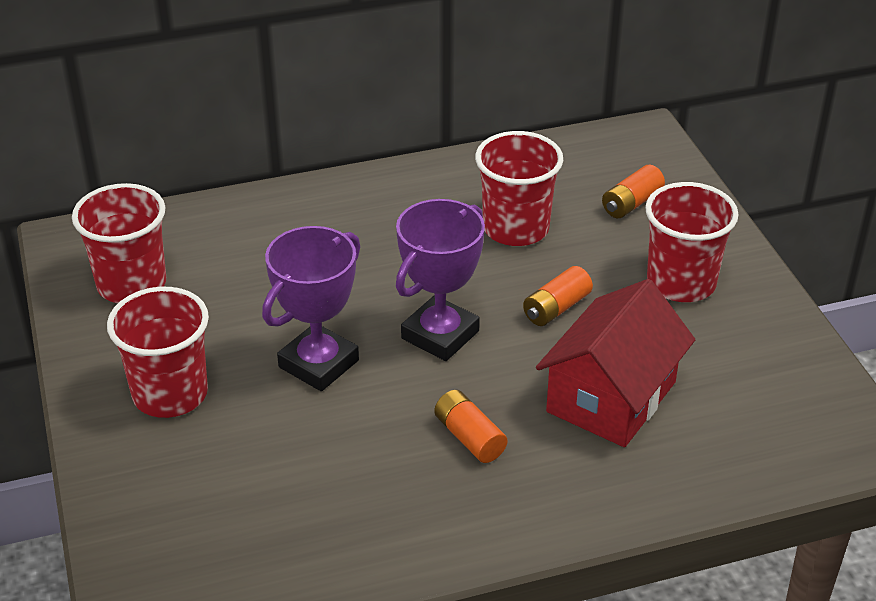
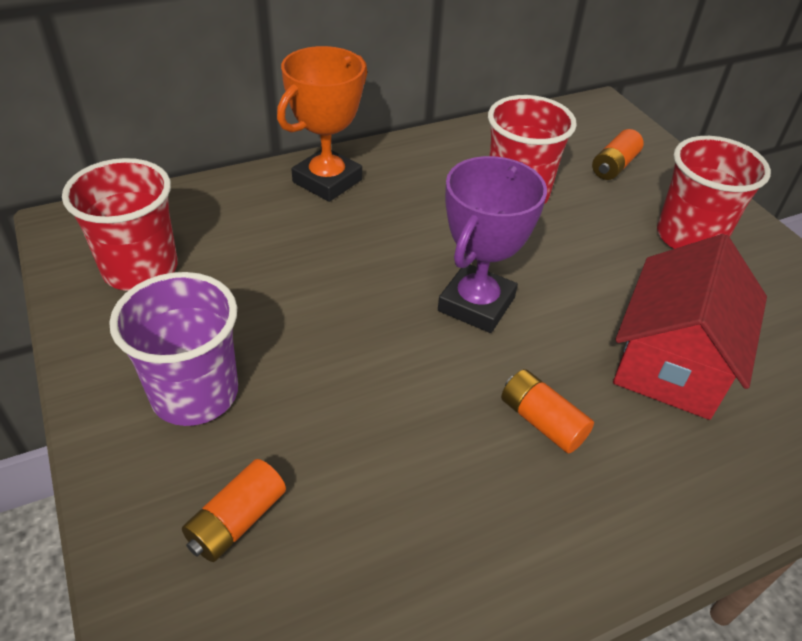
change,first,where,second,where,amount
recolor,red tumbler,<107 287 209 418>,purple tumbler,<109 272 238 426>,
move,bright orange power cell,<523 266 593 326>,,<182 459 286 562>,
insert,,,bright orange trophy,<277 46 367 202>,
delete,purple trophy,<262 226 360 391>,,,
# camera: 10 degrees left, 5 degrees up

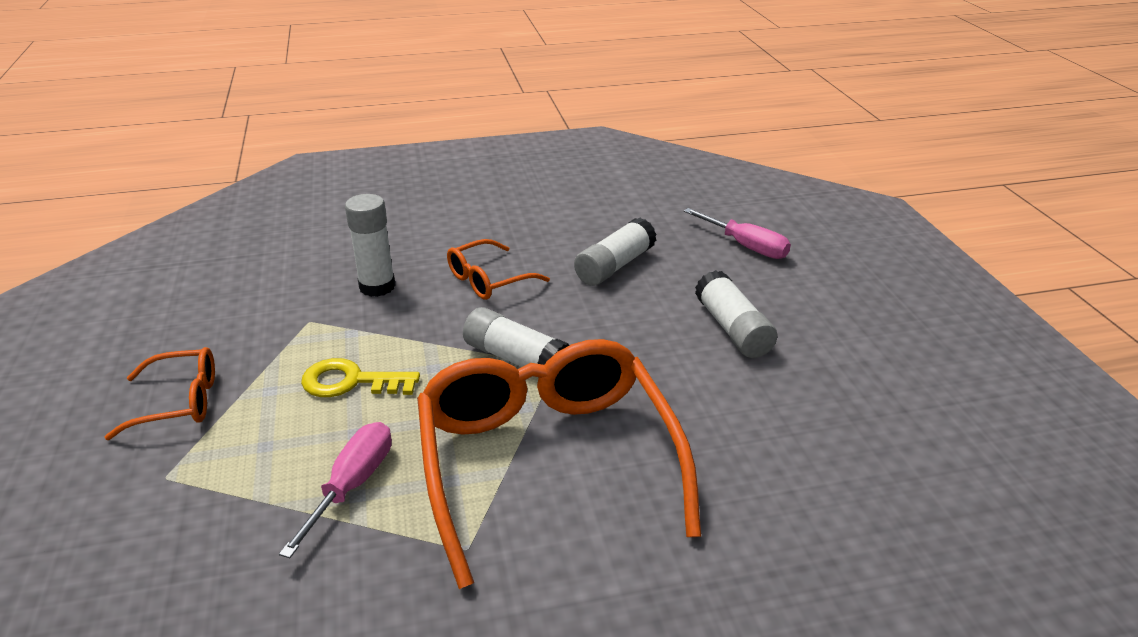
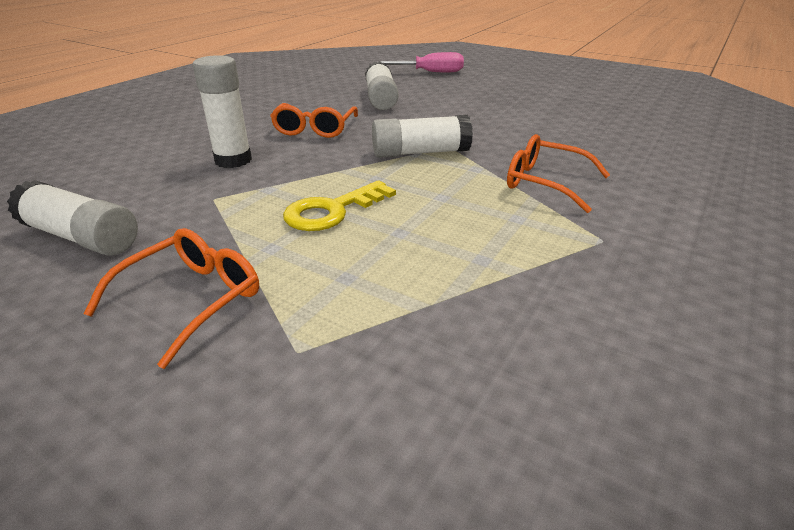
change,first,where,second,where,amount
move,snow-white glue stick,<695 270 777 358>,,<7 180 138 255>,
resize,bright orange spectacles,<417 339 701 589>,,<507 134 610 213>,x0.47
delete,pink flat screwdriver,<279 422 392 558>,,,
# camera: 45 degrees left, 0 degrees up

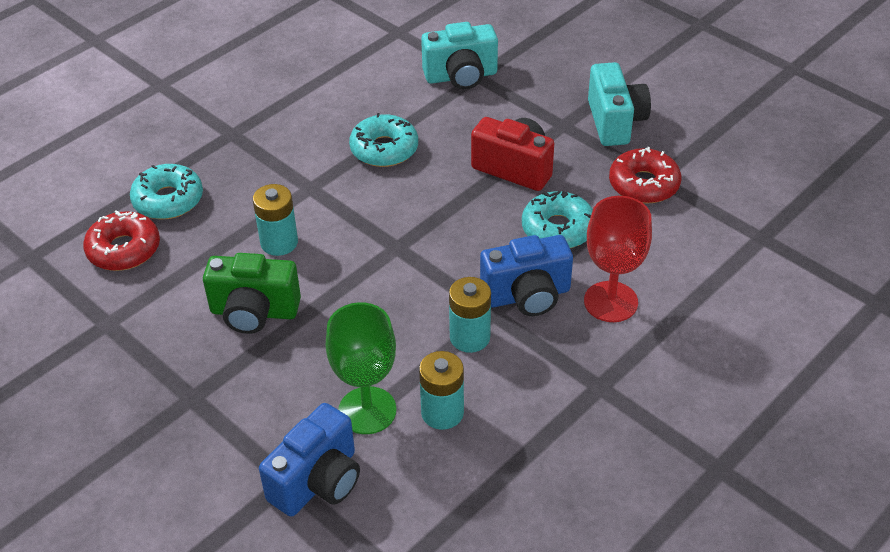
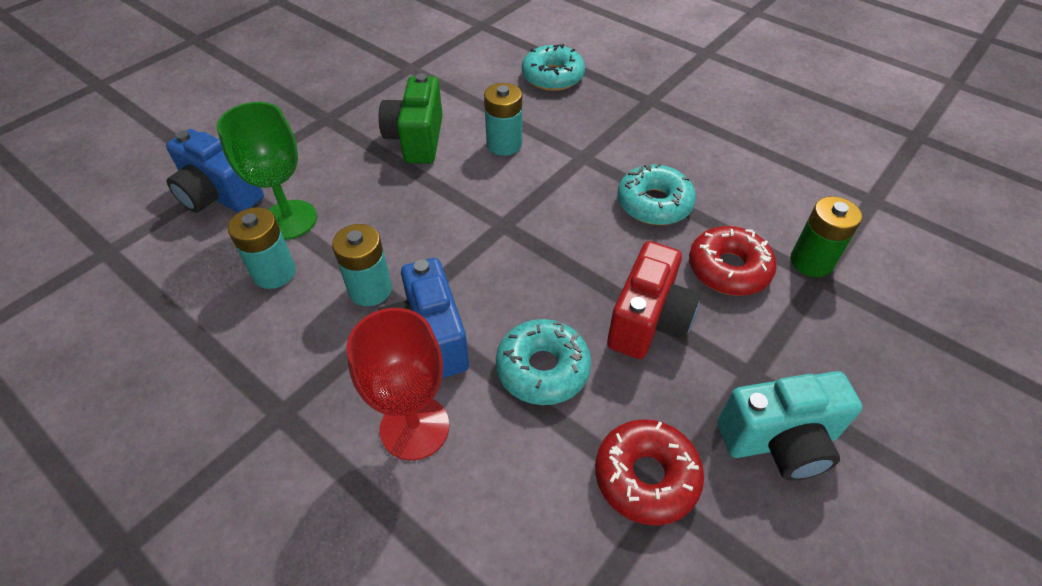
change,first,where,second,where,amount
move,red glazed donut,<83 210 160 271>,,<689 226 777 296>,
replace,teal compact camera,<421 22 498 89>,leaf-green power cell,<791 196 862 277>,
# camera: 85 degrees right, 5 degrees up

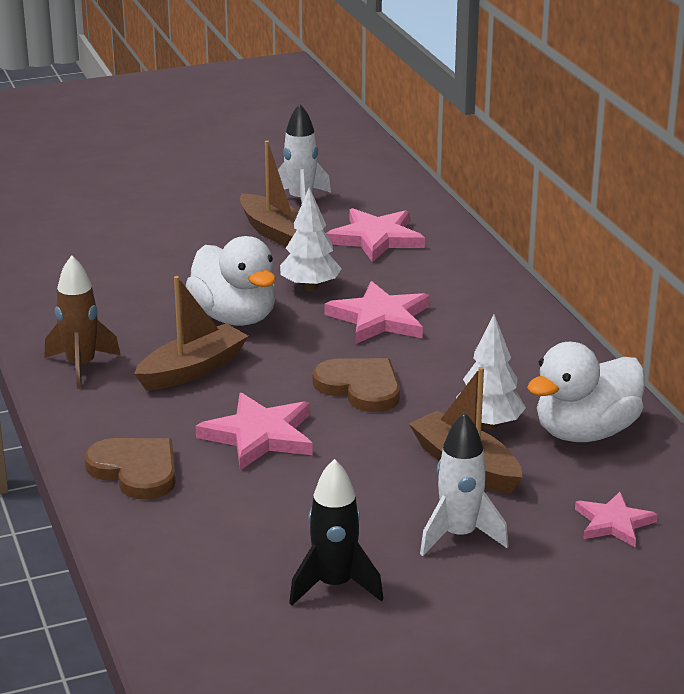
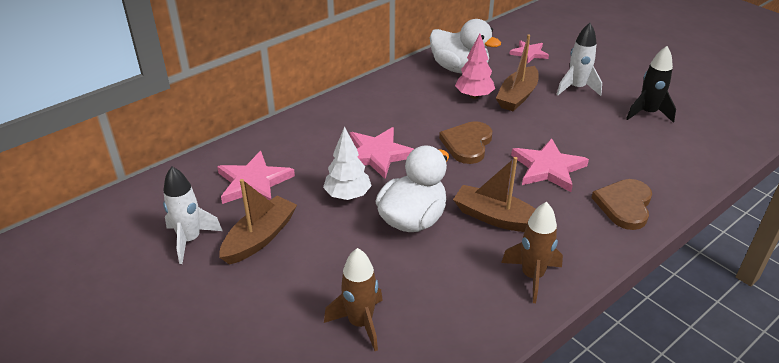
change,first,where,second,where,amount
insert,,,brown rocket,<324 248 383 351>,
recolor,snow-white fir tree,<456 315 526 430>,pink fir tree,<455 34 495 99>,
# camera: 110 degrees left, 10 degrees up

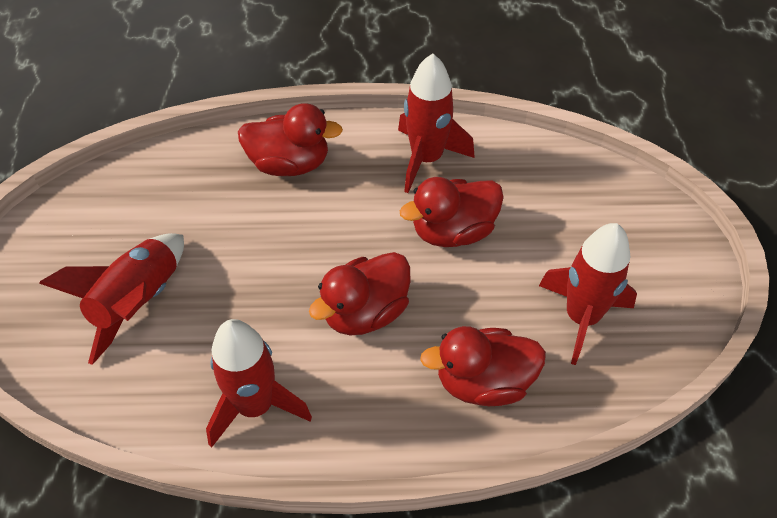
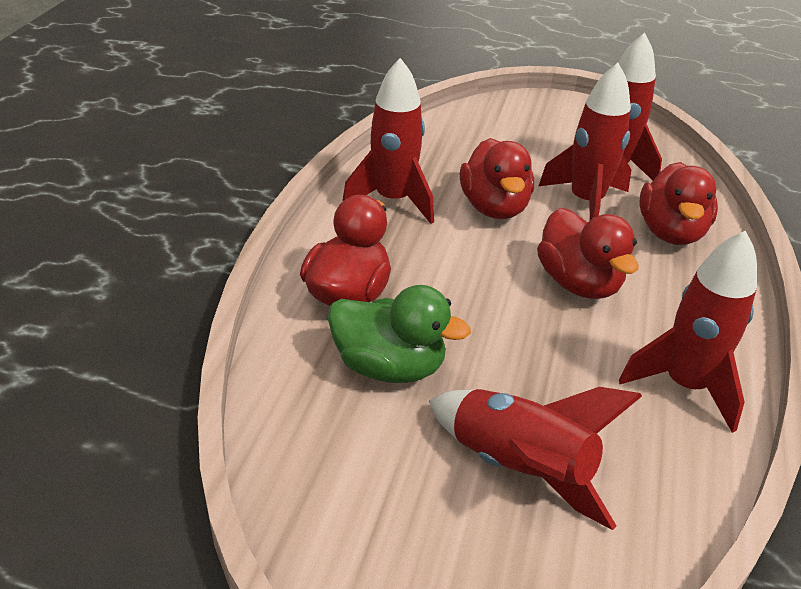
change,first,where,second,where,amount
insert,,,leaf-green toy duck,<328 285 471 383>,
insert,,,red rocket,<539 63 631 220>,
# camera: 75 degrees left, 15 degrees down

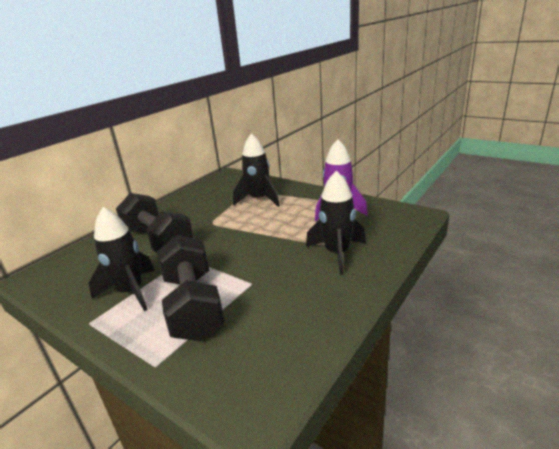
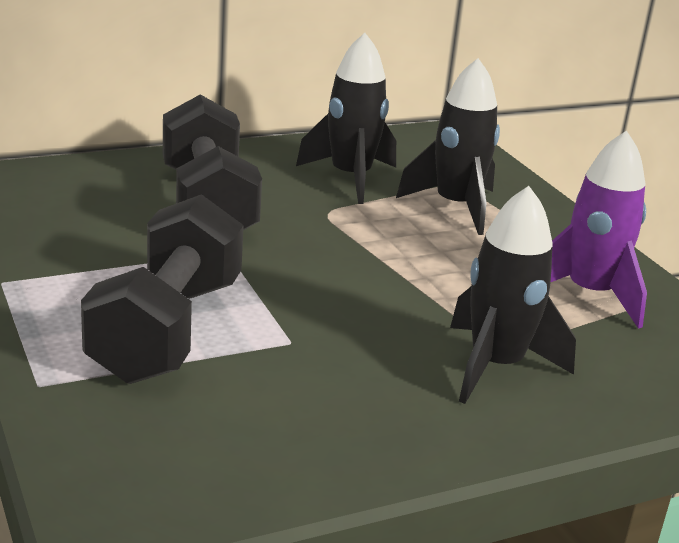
change,first,where,second,where,amount
move,jet-black rocket,<89 207 155 311>,,<296 33 396 204>,
# camera: 25 degrees right, 0 degrees up

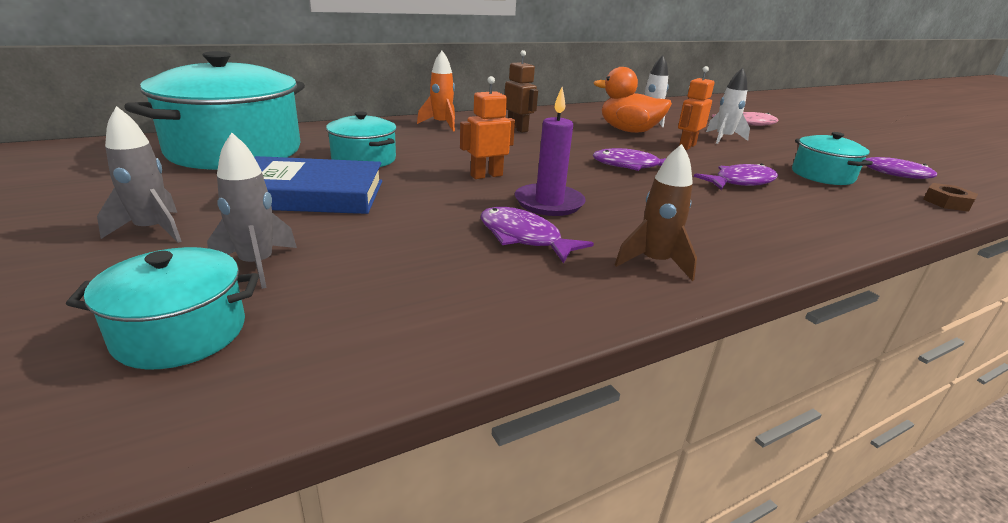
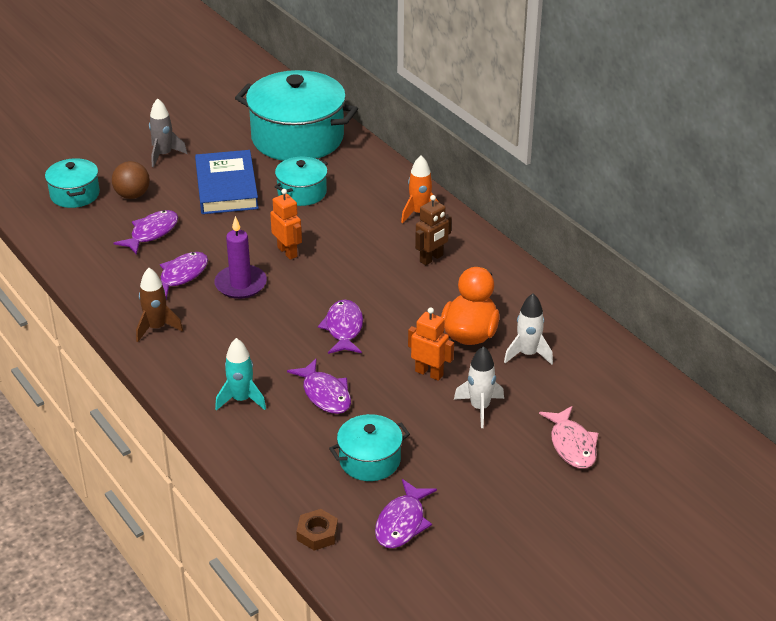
change,first,where,second,where,amount
replace,grey rocket,<207 133 297 289>,brown sphere,<112 161 150 199>,
insert,,,purple fish,<114 210 178 255>,
insert,,,teal rocket,<215 338 266 411>,
# camera: 85 degrees right, 10 degrees up

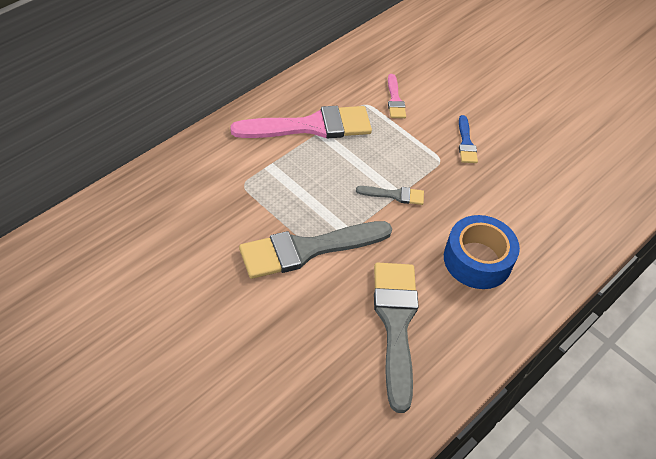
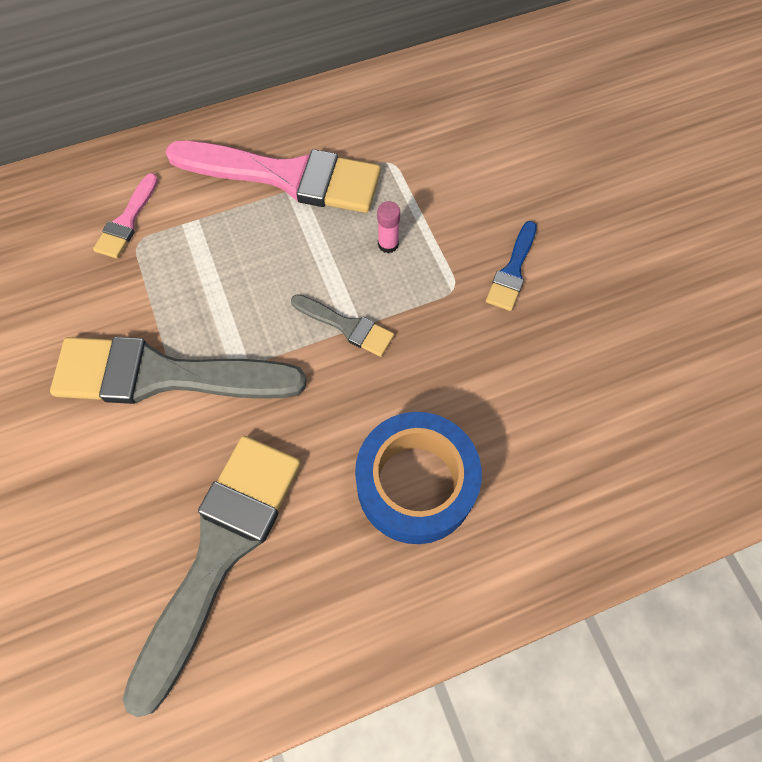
change,first,where,second,where,amount
move,pink paintbrush,<388 74 406 118>,,<93 173 158 259>,
insert,,,pink glue stick,<377 201 400 253>,
# camera: 30 degrees right, 15 degrees up

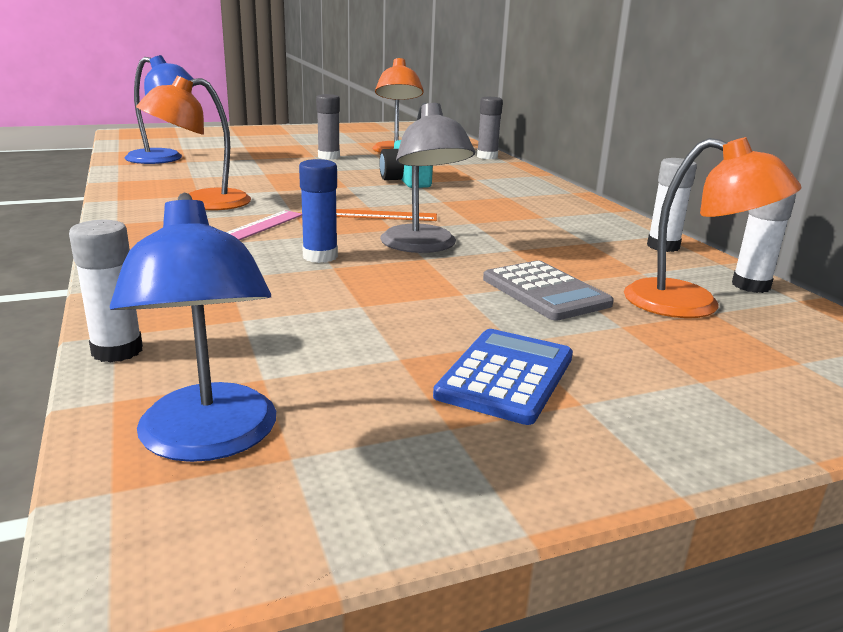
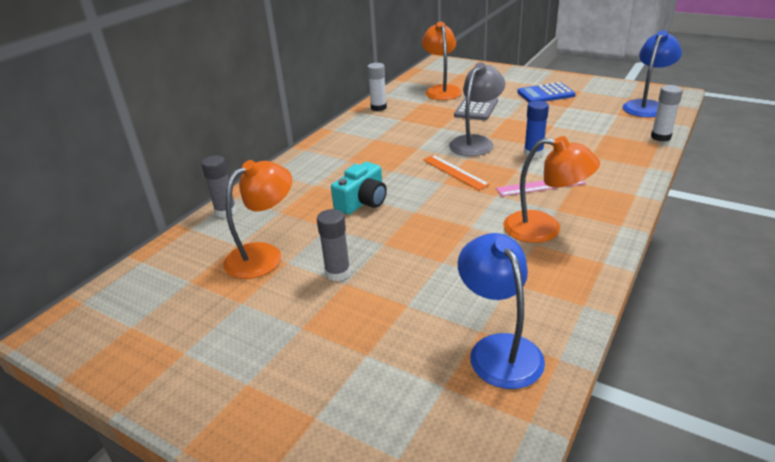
change,first,where,second,where,amount
delete,snow-white glue stick,<732 193 796 293>,,,
# camera: 125 degrees left, 10 degrees up

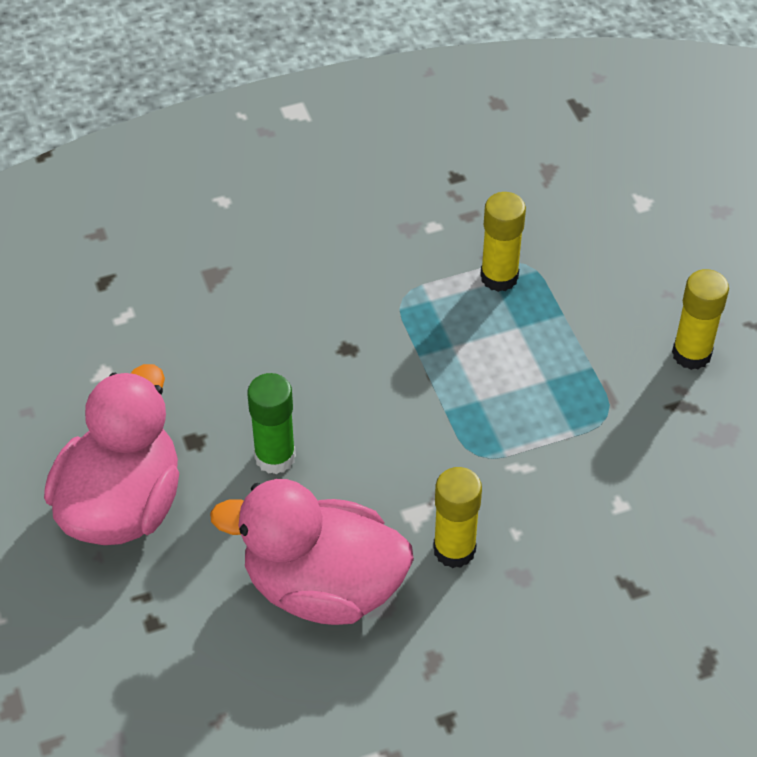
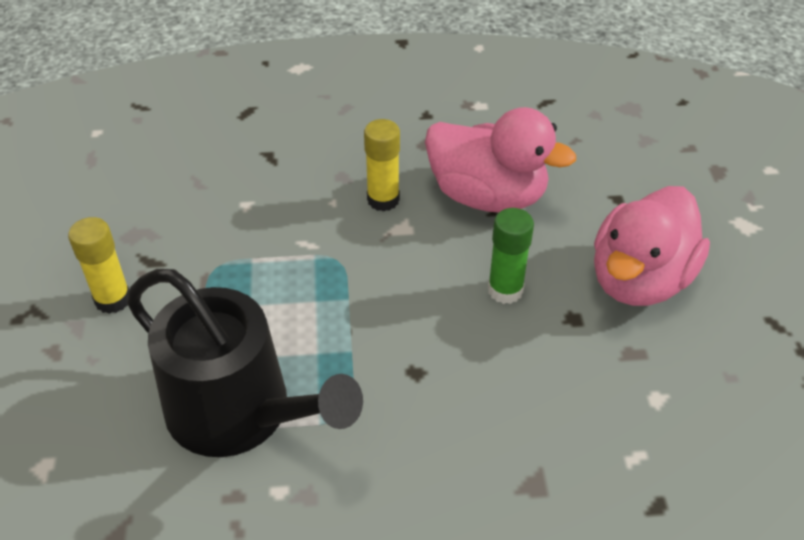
change,first,where,second,where,amount
replace,golden glue stick,<480 192 526 292>,jet-black sprinkling can,<127 269 363 457>,
# camera: 165 degrees left, 5 degrees down

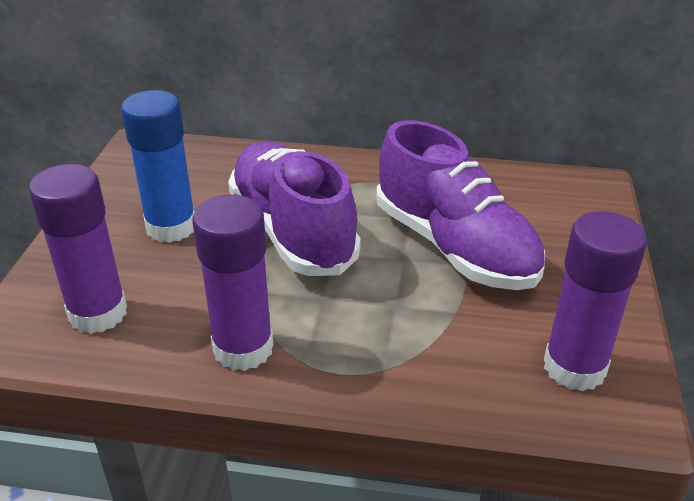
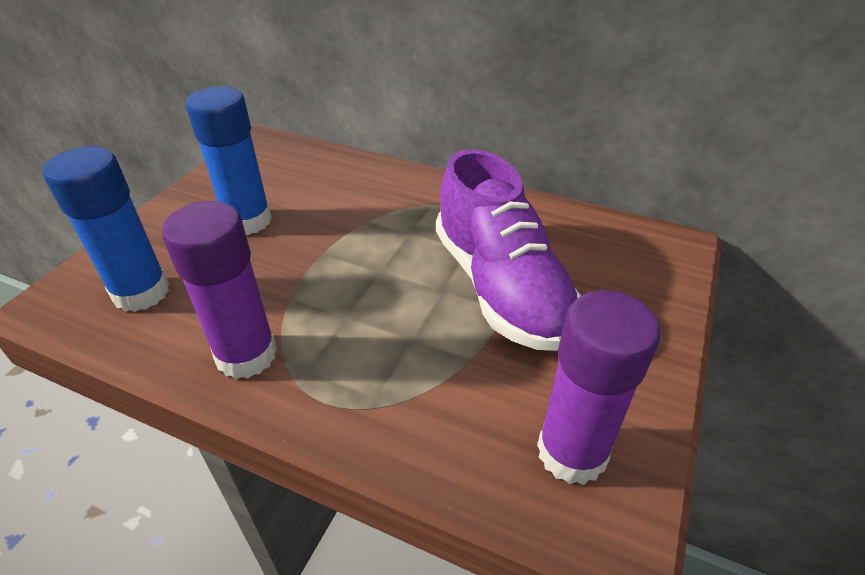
change,first,where,second,where,amount
recolor,purple glue stick,<29 164 127 334>,blue glue stick,<43 146 169 312>,
delete,purple lace-up shoe,<228 142 361 276>,,,
# camera: 15 degrees right, 5 degrees up

